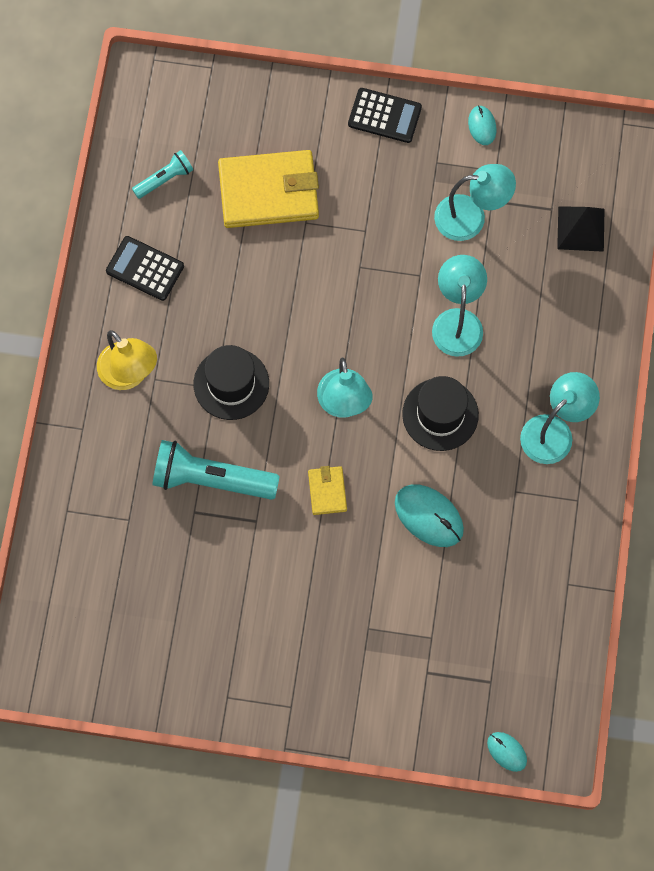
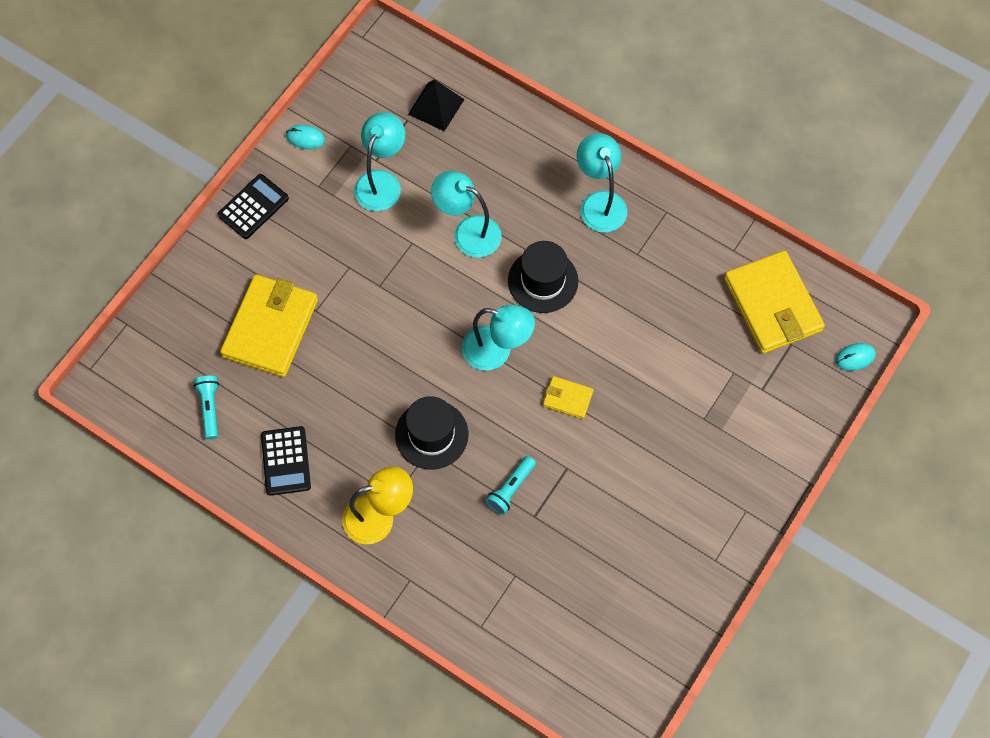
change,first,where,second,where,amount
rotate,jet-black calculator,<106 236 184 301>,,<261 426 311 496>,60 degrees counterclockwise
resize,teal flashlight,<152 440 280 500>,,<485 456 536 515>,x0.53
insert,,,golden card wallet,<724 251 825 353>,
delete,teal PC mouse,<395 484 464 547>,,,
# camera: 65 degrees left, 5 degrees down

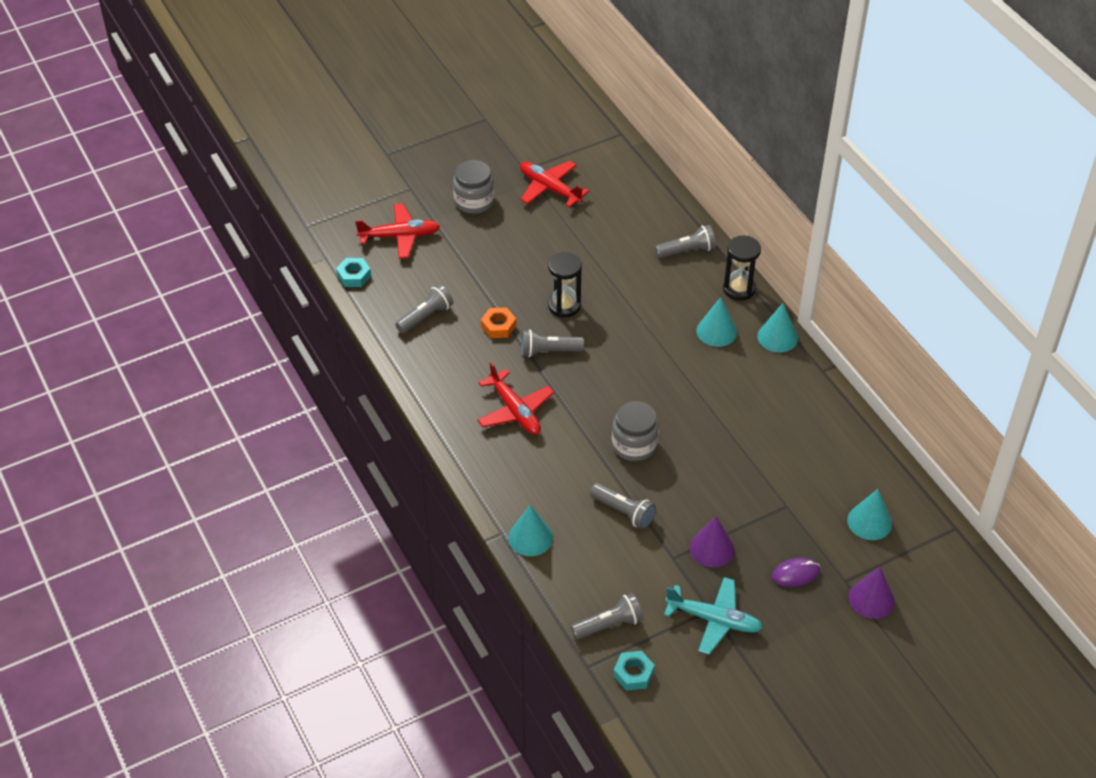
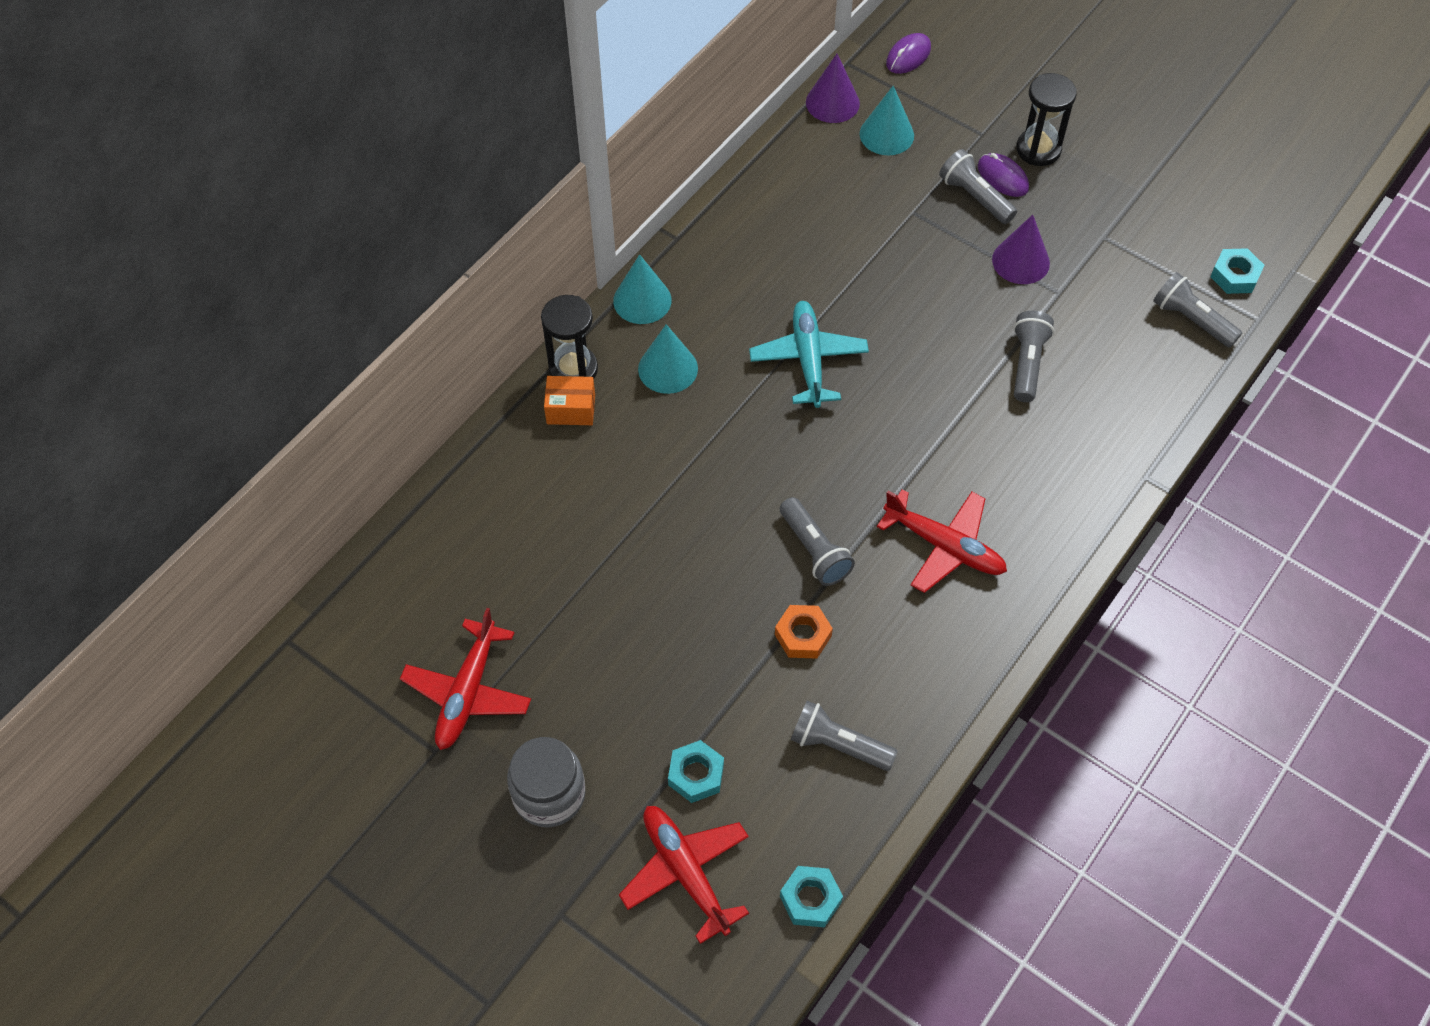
change,first,where,second,where,amount
insert,,,bright orange package,<544 376 595 425>,
insert,,,teal nut,<668 740 724 803>,
move,teal plane,<664 577 763 655>,,<749 301 869 408>,
move,purple solid cone,<849 567 895 619>,,<806 54 860 123>,
rotate,red plane,<477 362 554 435>,,<877 489 1007 593>,90 degrees clockwise
insert,,,purple PC mouse,<886 33 931 74>,
move,grey flashlight,<655 225 716 258>,,<939 149 1017 224>,
move,jet-black hourglass,<548 252 582 318>,,<1016 73 1077 166>,
delete,teal solid cone,<508 505 553 556>,,,
delete,grey jar,<612 401 659 461>,,,
# camera: 115 degrees left, 10 degrees up

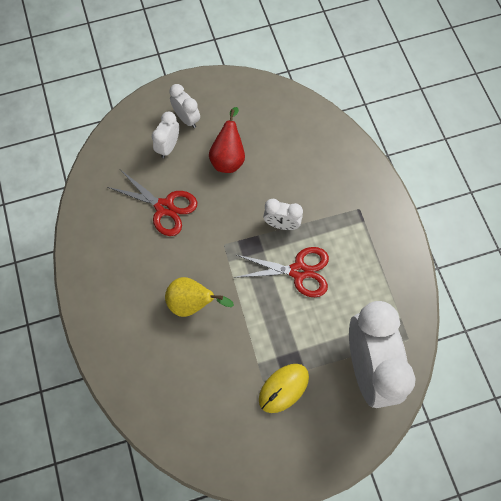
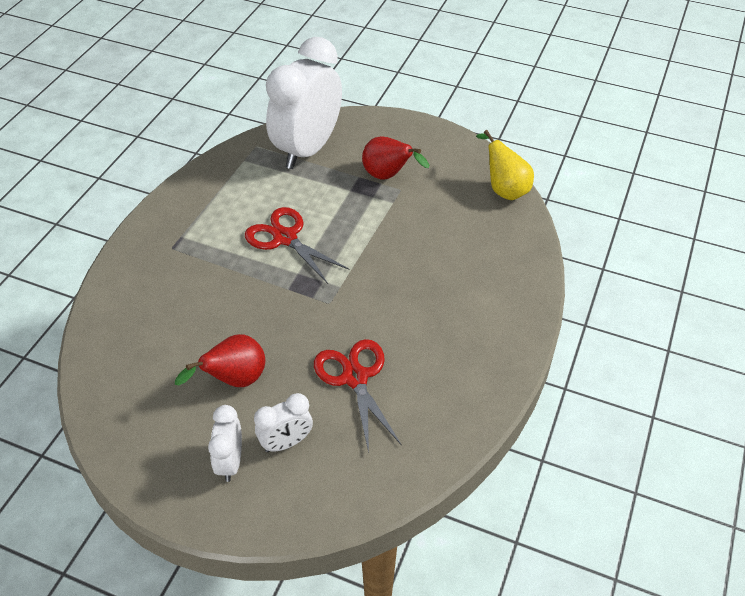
change,first,where,second,where,amount
replace,golden PC mouse,<259 364 309 413>,red pear,<362 136 429 180>,
move,golden pear,<165 277 234 317>,,<476 130 534 200>,
delete,snow-white alarm clock,<263 199 303 230>,,,
# camera: 140 degrees left, 20 degrees down

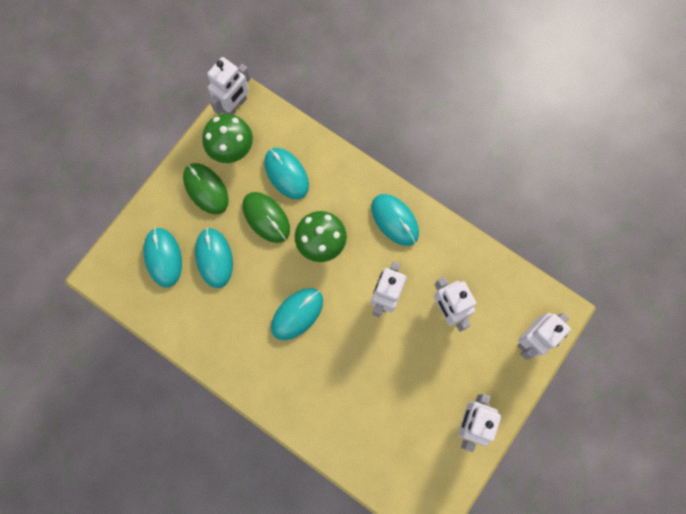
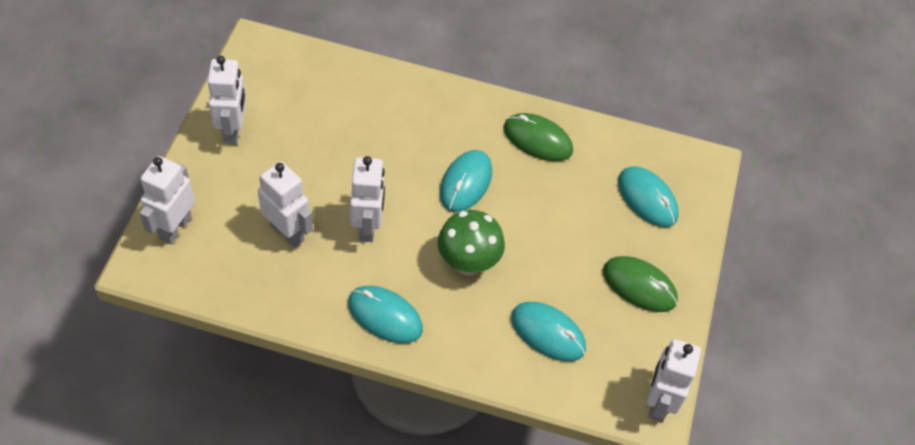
change,first,where,second,where,amount
move,leaf-green PC mouse,<242 192 290 243>,,<504 113 573 161>,
delete,teal PC mouse,<195 228 233 288>,,,
delete,leaf-green mushroom,<202 114 253 163>,,,
# camera: 155 degrees right, 20 degrees down

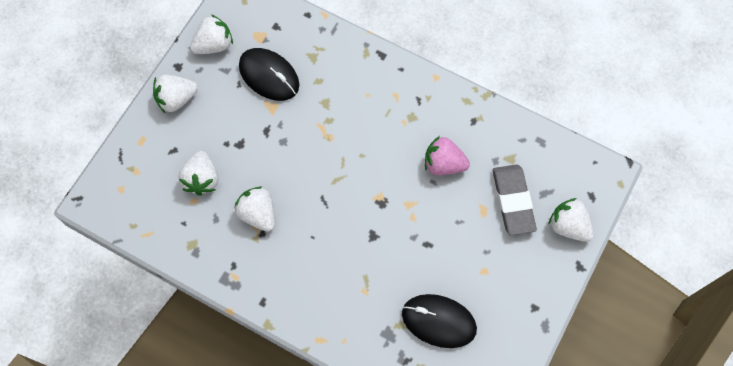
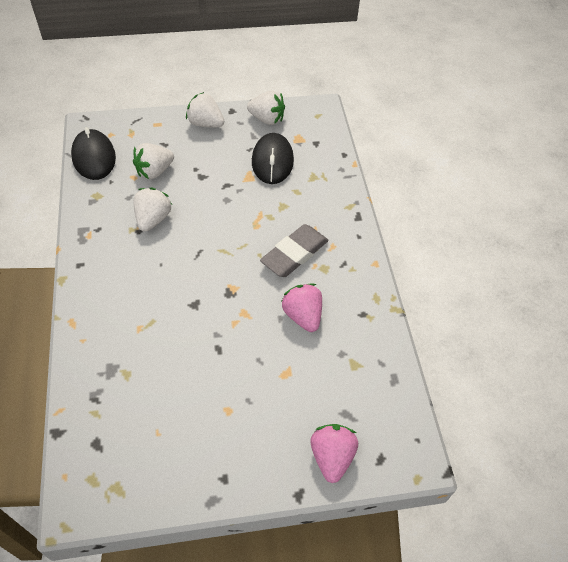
change,first,where,second,where,amount
move,jet-black PC mouse,<402 294 477 348>,,<71 127 116 180>,
move,grey gum eraser,<492 165 537 235>,,<260 224 328 277>,
recolor,snow-white toy strawberry,<548 198 594 242>,pink toy strawberry,<310 424 358 483>,
# camera: 50 degrees right, 15 degrees down

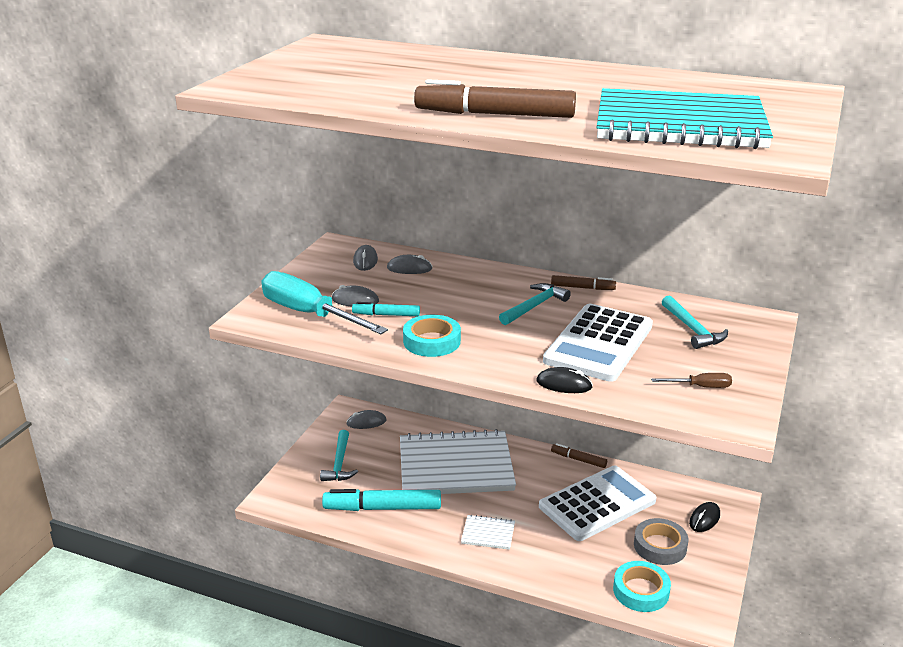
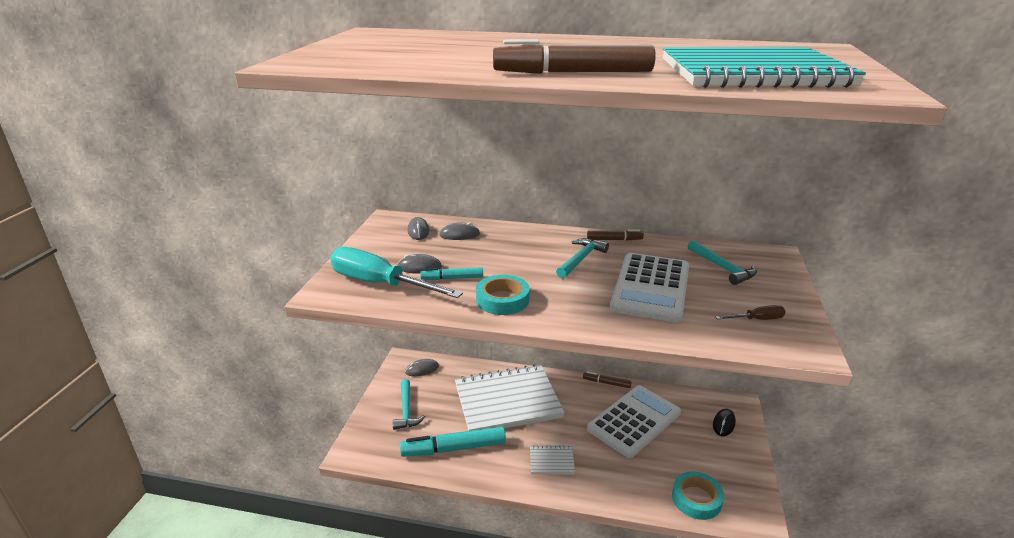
change,first,where,second,where,amount
delete,jet-black PC mouse,<536 367 593 393>,,,
delete,grey tape,<634 518 689 565>,,,
# camera: 10 degrees left, 0 degrees up

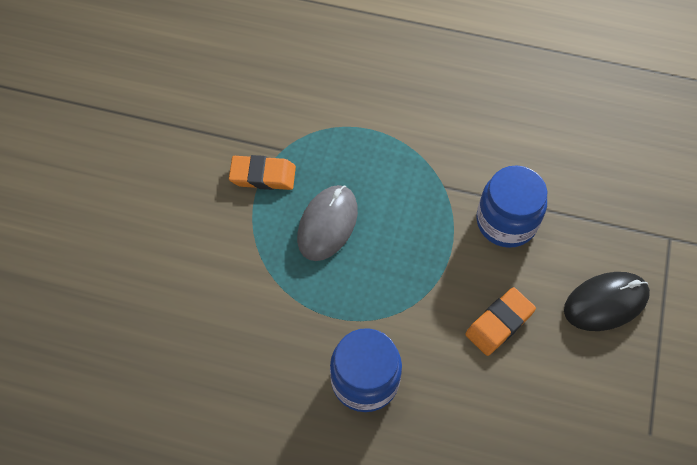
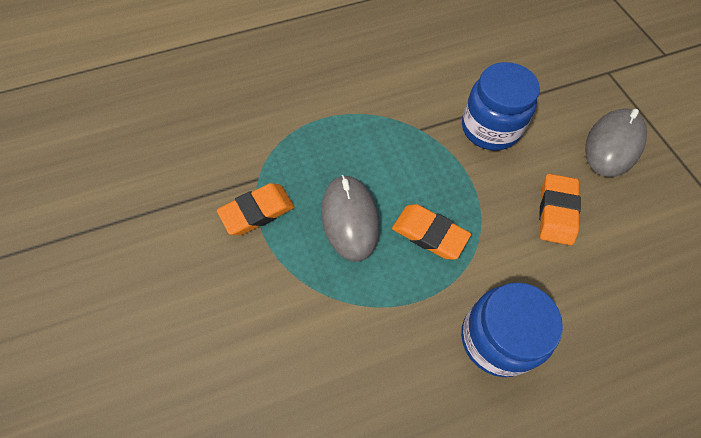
change,first,where,second,where,amount
insert,,,bright orange gum eraser,<392 204 471 260>,
recolor,jet-black PC mouse,<564 272 650 331>,grey PC mouse,<585 109 647 177>,
# camera: 35 degrees left, 0 degrees up

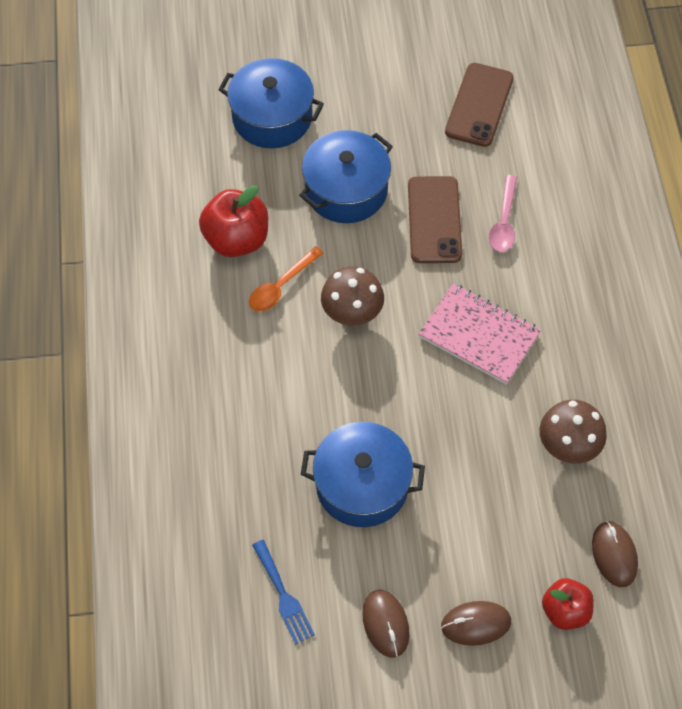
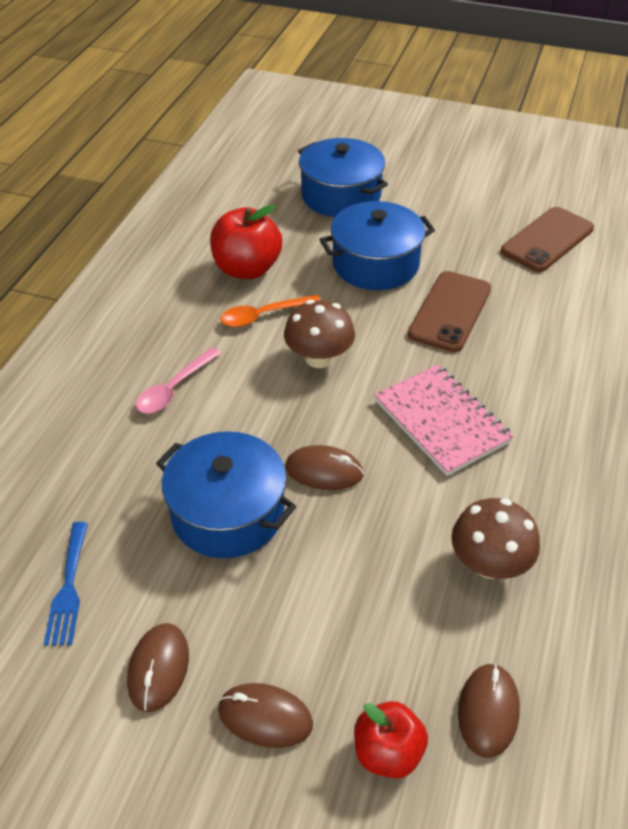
change,first,where,second,where,amount
move,pink tablespoon,<489 175 517 252>,,<136 347 221 413>,
insert,,,brown PC mouse,<285 445 364 490>,
# camera: 25 degrees right, 15 degrees down

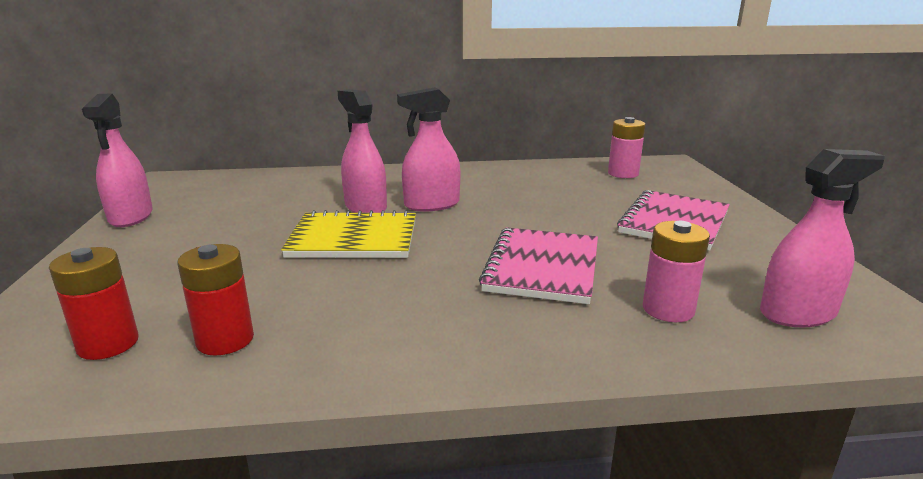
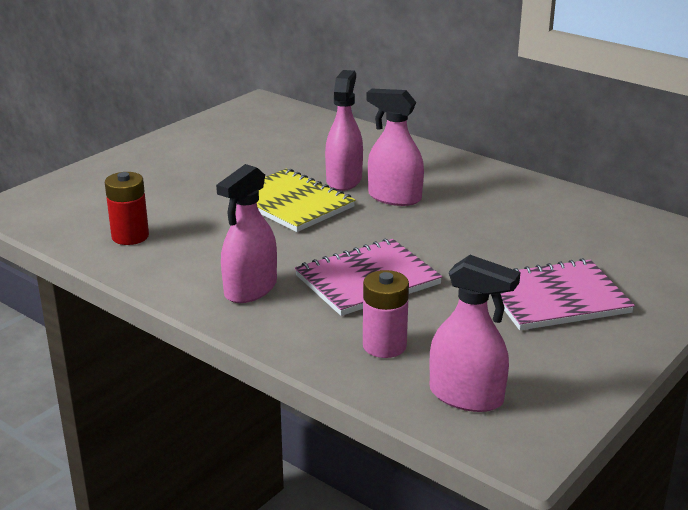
change,first,where,second,where,amount
move,pink spray bottle,<82 93 153 227>,,<216 164 277 303>,
delete,red power cell,<49 247 139 360>,,,
delete,pink power cell,<608 117 645 178>,,,
# camera: 45 degrees right, 5 degrees up

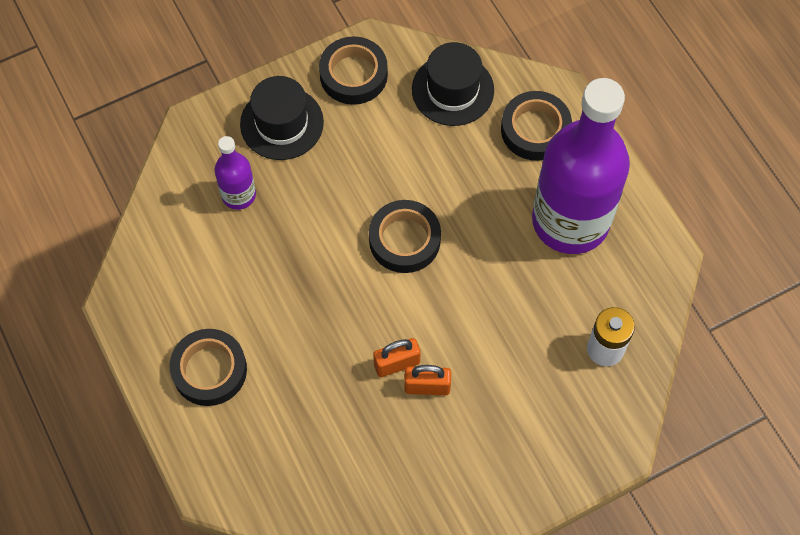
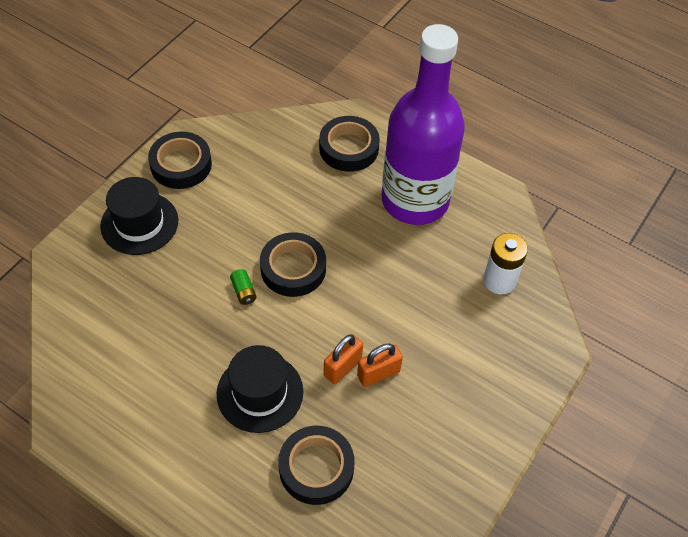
change,first,where,second,where,amount
move,jet-black top hat,<412 42 494 126>,,<217 345 303 433>,
insert,,,leaf-green power cell,<230 269 256 305>,
move,jet-black tape,<170 329 247 406>,,<278 426 354 505>,
delete,purple drink bottle,<214 136 256 210>,,,
# camera: 30 degrees left, 10 degrees down

